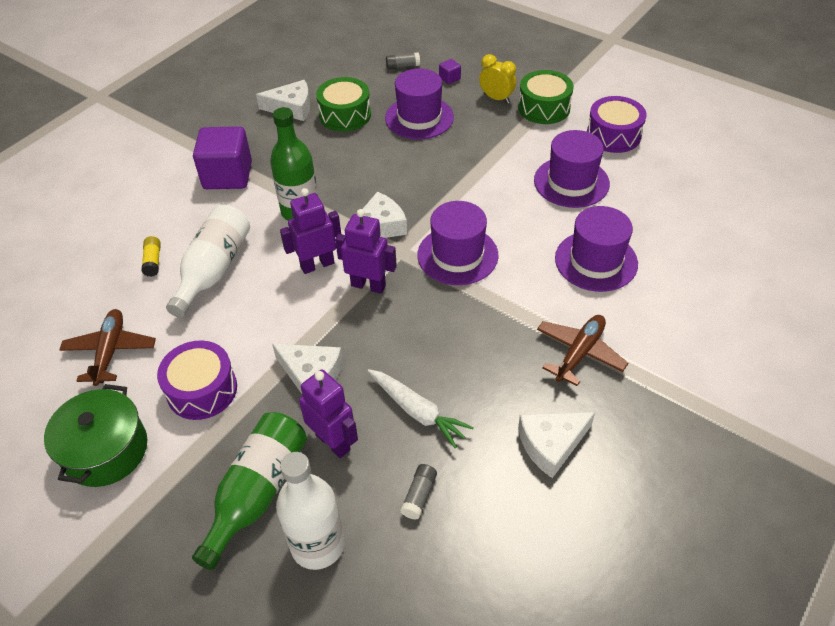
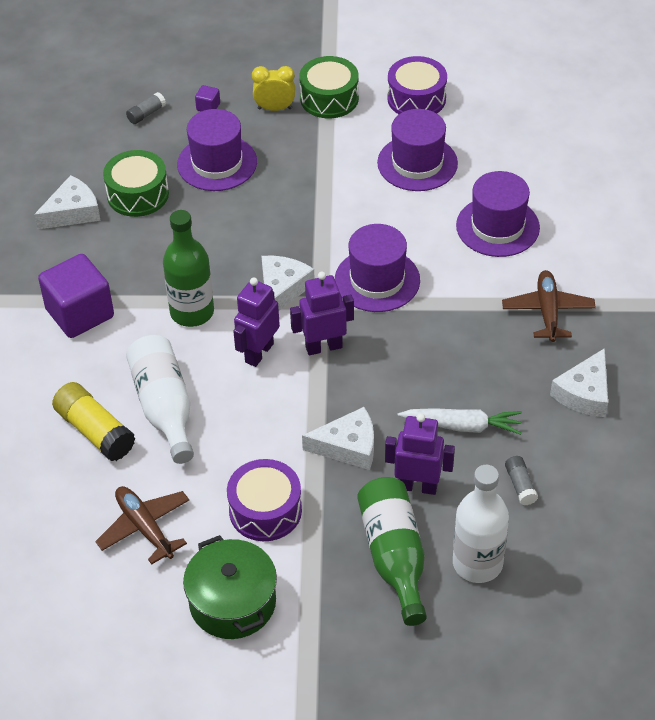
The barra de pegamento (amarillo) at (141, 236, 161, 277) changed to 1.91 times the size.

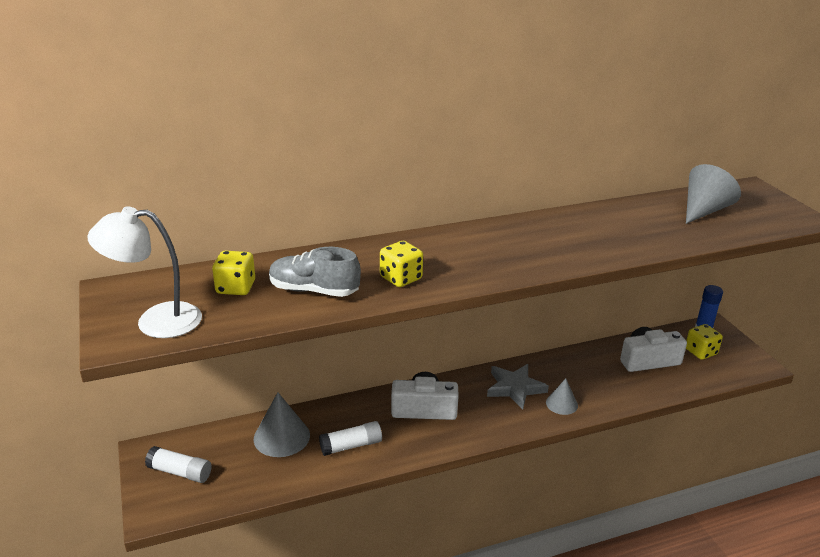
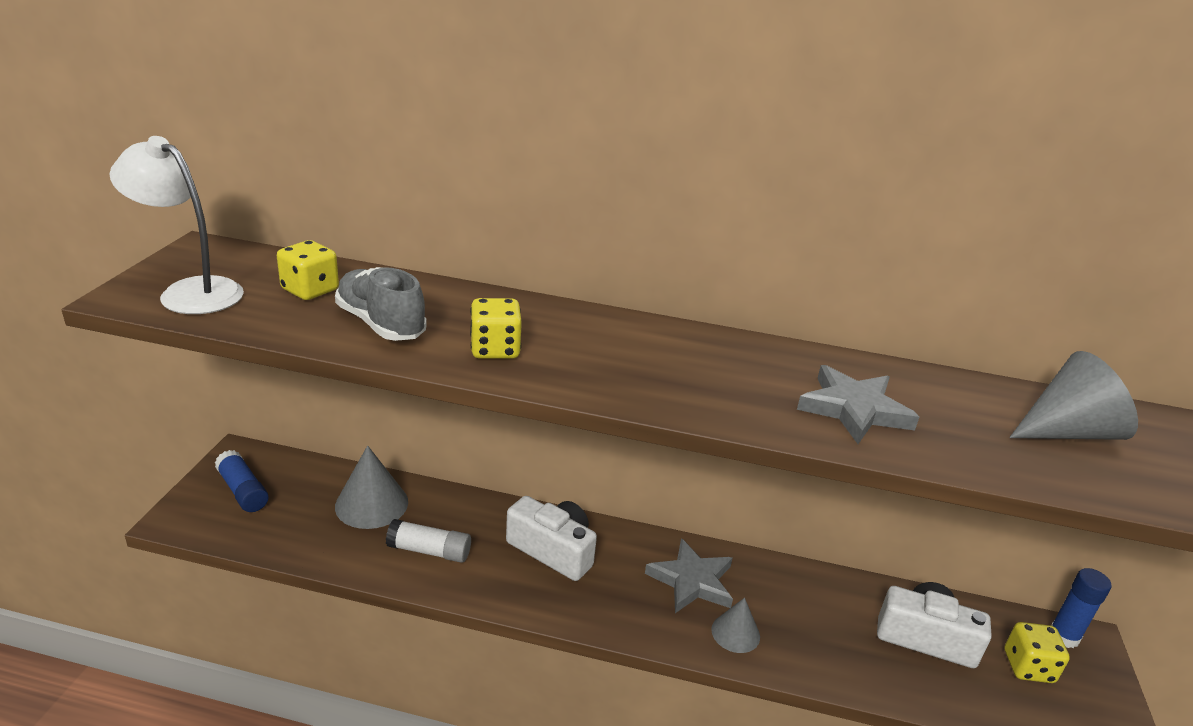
The estrella (gris) at (797, 365, 919, 444) appeared. The barra de pegamento (blanco) at (145, 446, 211, 483) became the barra de pegamento (azul) at (215, 450, 269, 512).

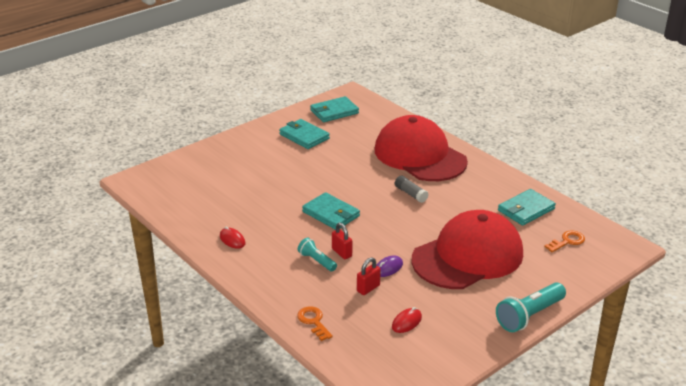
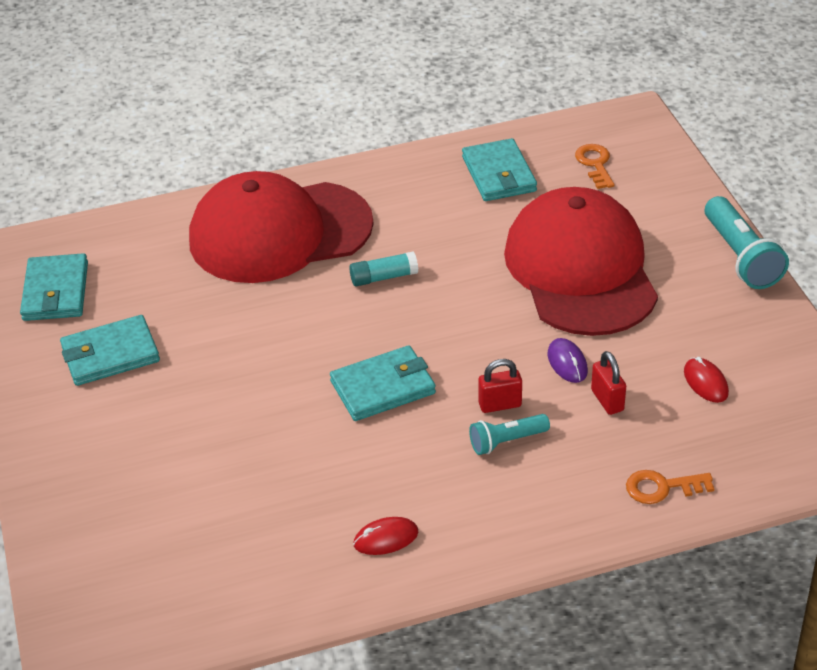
The barra de pegamento (gris) at (395, 175, 429, 203) became the barra de pegamento (turquesa) at (349, 251, 418, 286).

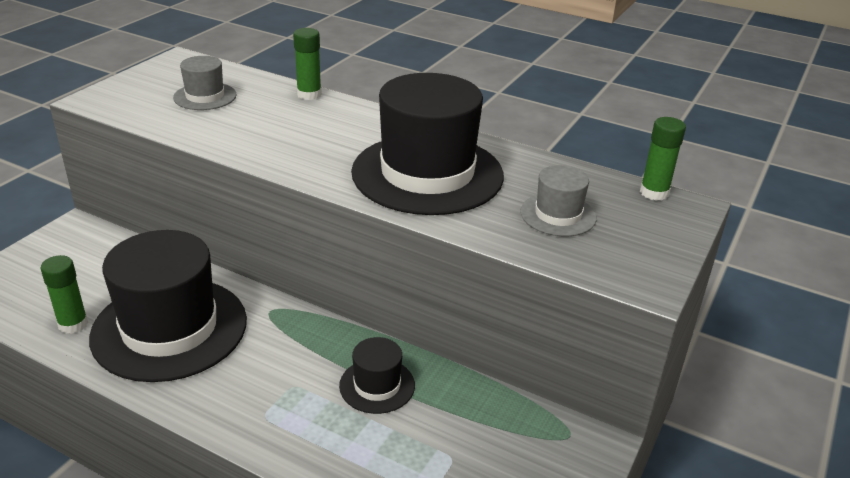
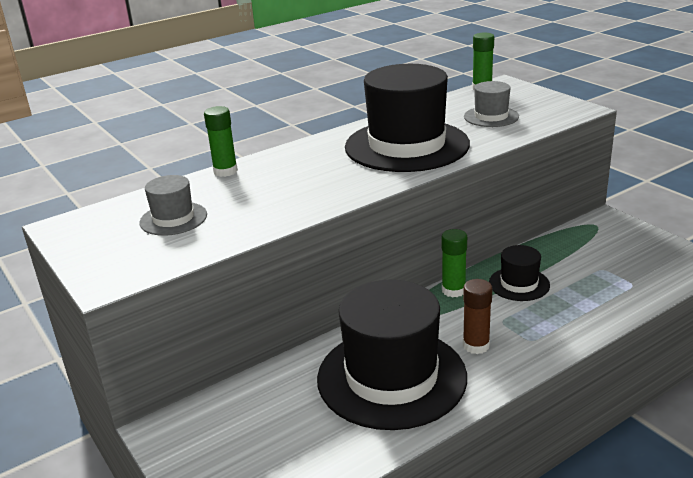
The barra de pegamento (marrón) at (463, 279, 492, 354) appeared. The barra de pegamento (verde) moved from (40, 255, 88, 334) to (441, 229, 467, 298).

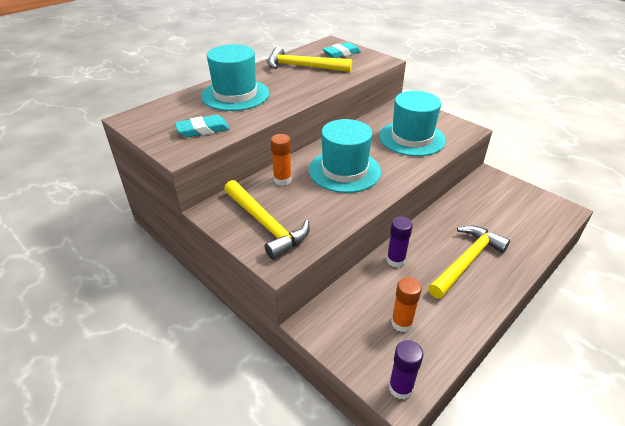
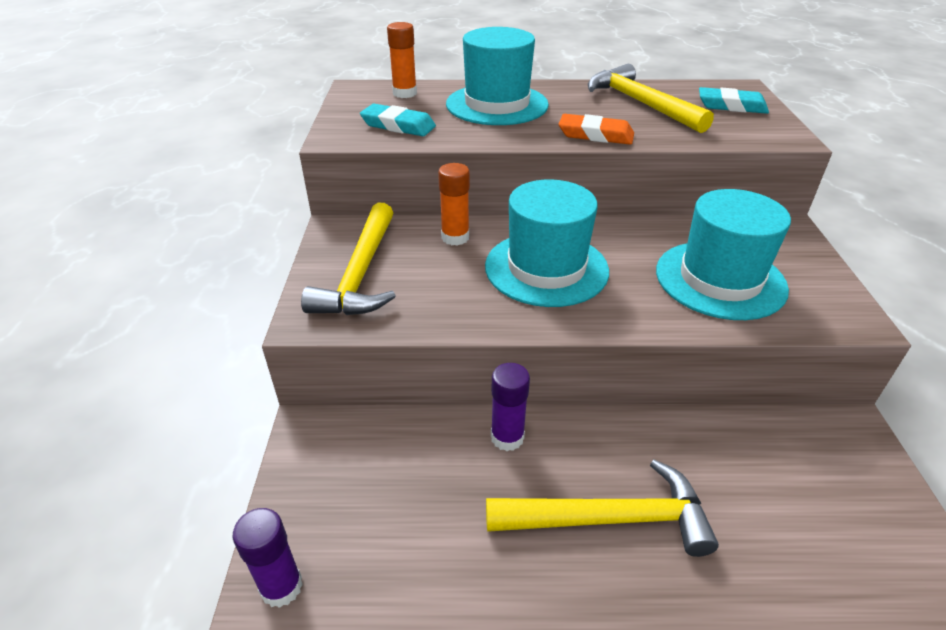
The goma de borrar (naranja) at (559, 114, 634, 145) appeared. The barra de pegamento (naranja) moved from (391, 277, 422, 332) to (387, 22, 417, 98).

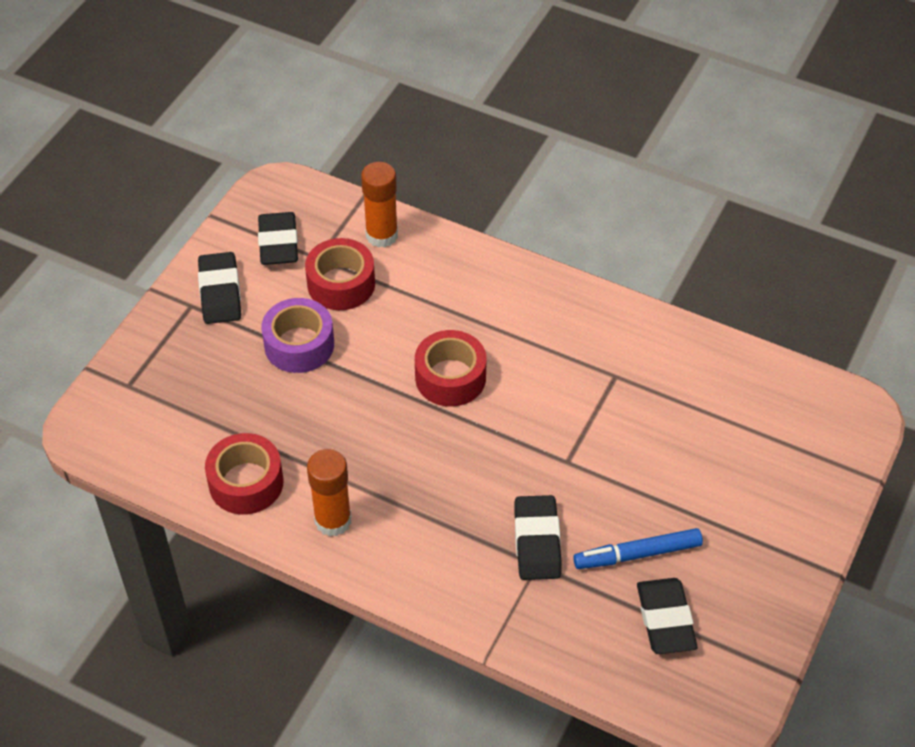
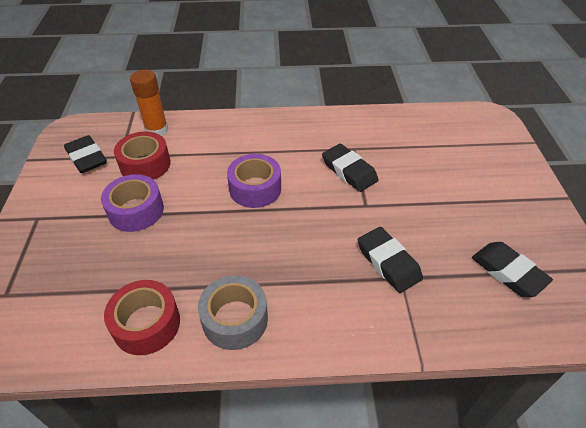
The rotulador (azul) at (573, 528, 703, 569) disappeared. The goma de borrar (negro) moved from (198, 252, 241, 324) to (322, 144, 379, 192). The barra de pegamento (naranja) at (307, 449, 351, 537) was replaced by the cinta adhesiva (gris) at (198, 275, 268, 350). The cinta adhesiva (rojo) at (415, 330, 487, 407) became the cinta adhesiva (morado) at (227, 154, 281, 208).

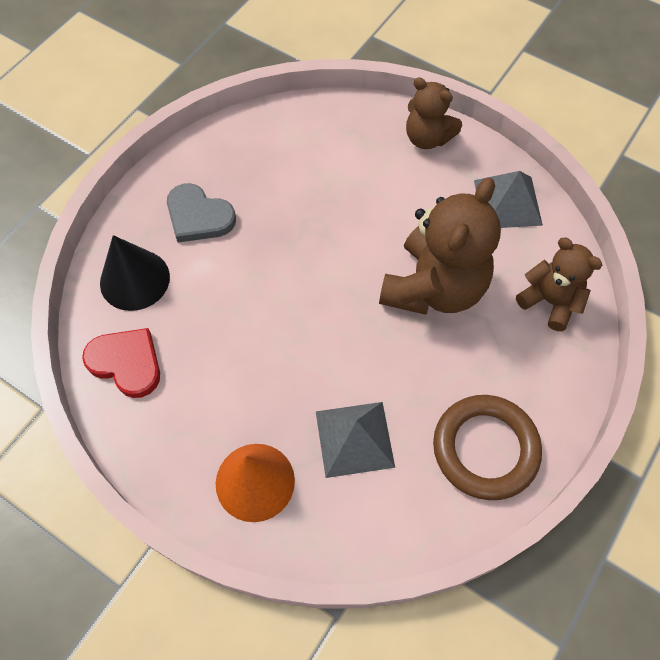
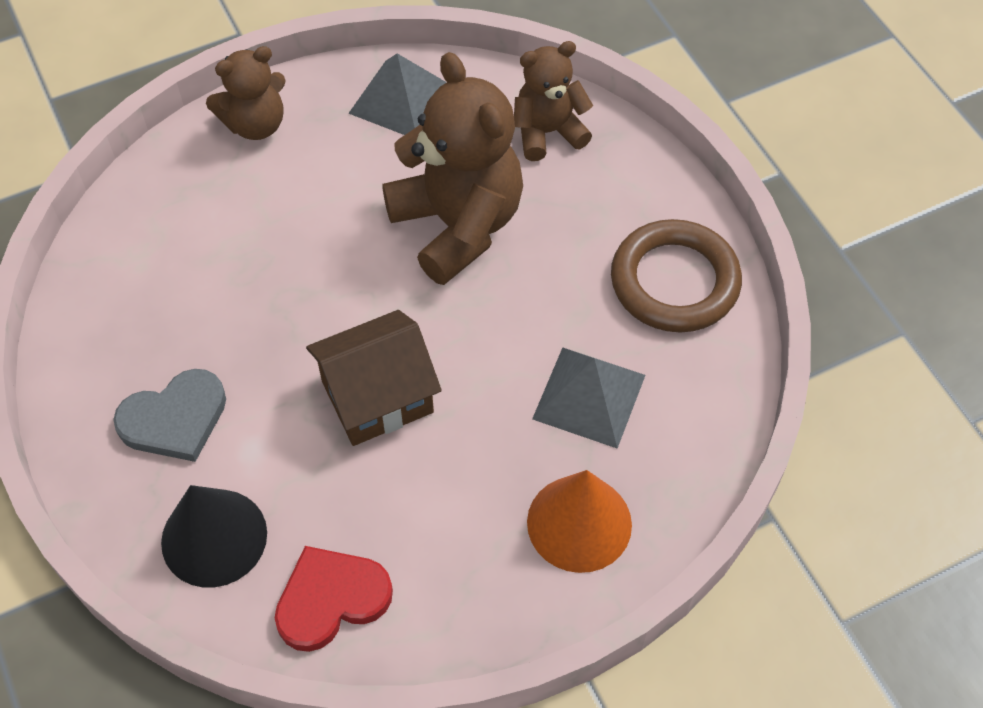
The casa (marrón) at (306, 310, 442, 446) appeared.

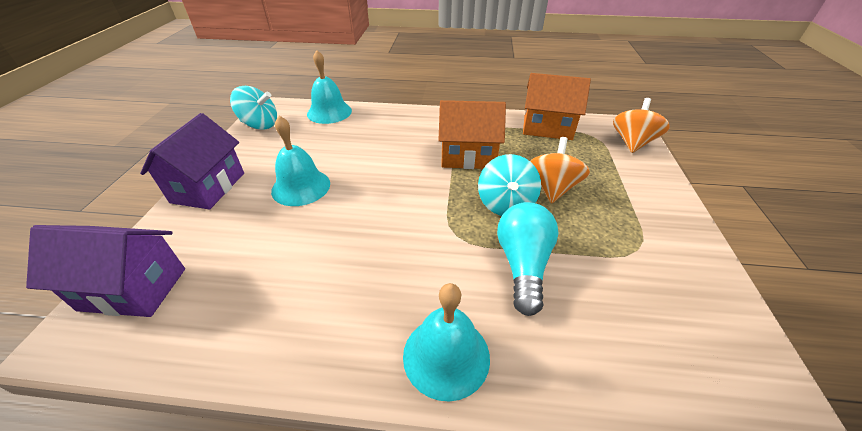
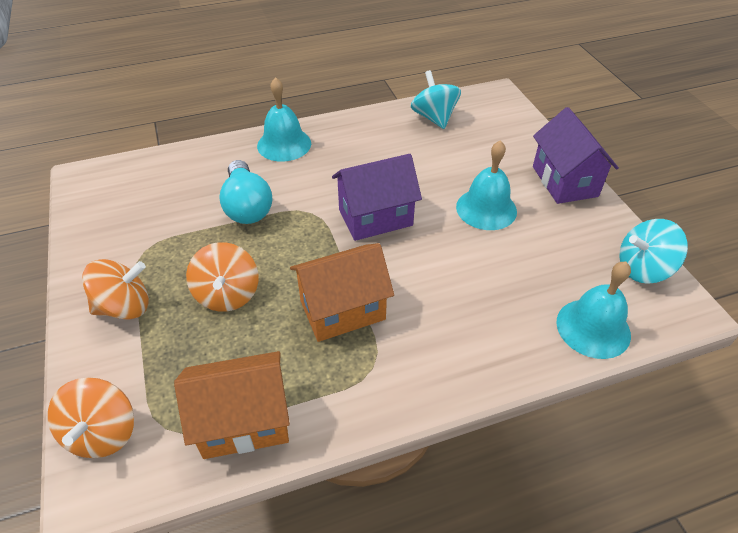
The peonza (naranja) at (82, 259, 149, 320) appeared. The casa (morado) moved from (26, 225, 185, 317) to (332, 154, 422, 241). The peonza (turquesa) moved from (478, 154, 541, 216) to (411, 70, 461, 129).

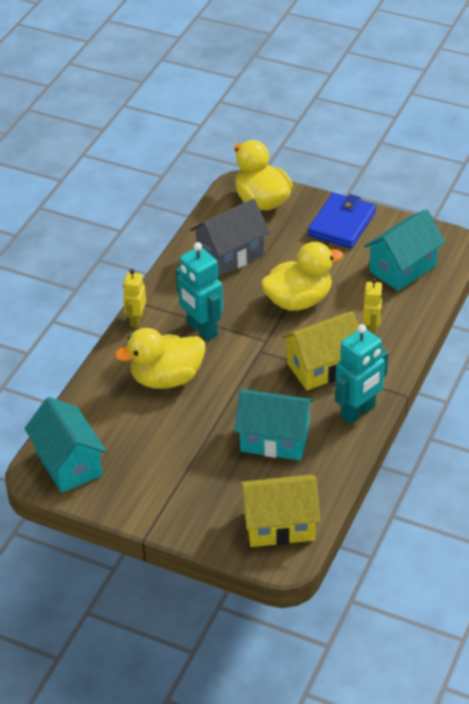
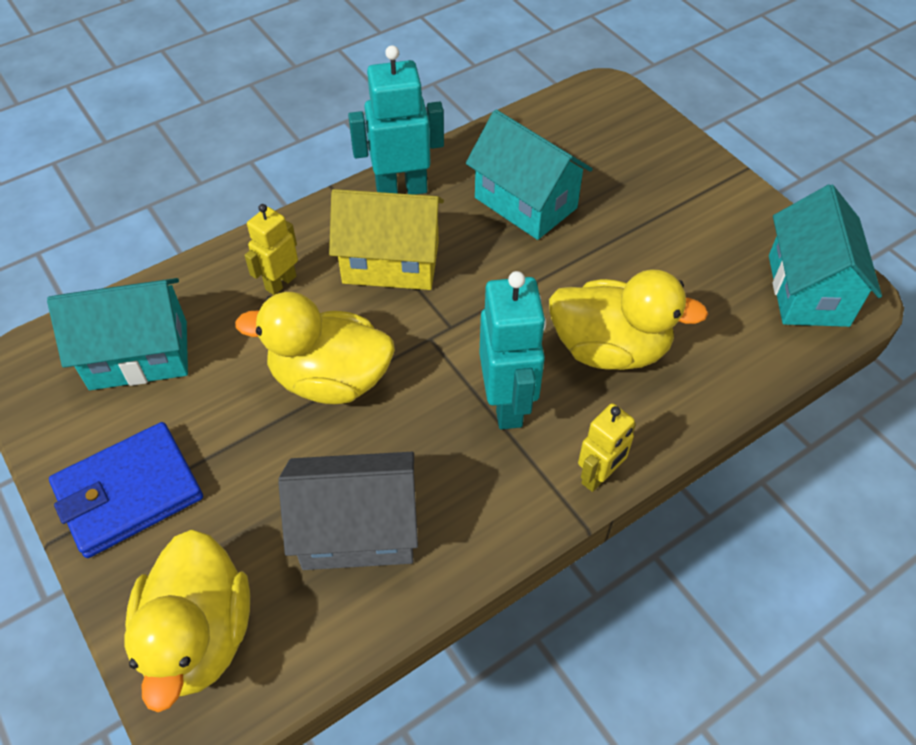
The casa (amarillo) at (240, 475, 320, 547) disappeared.

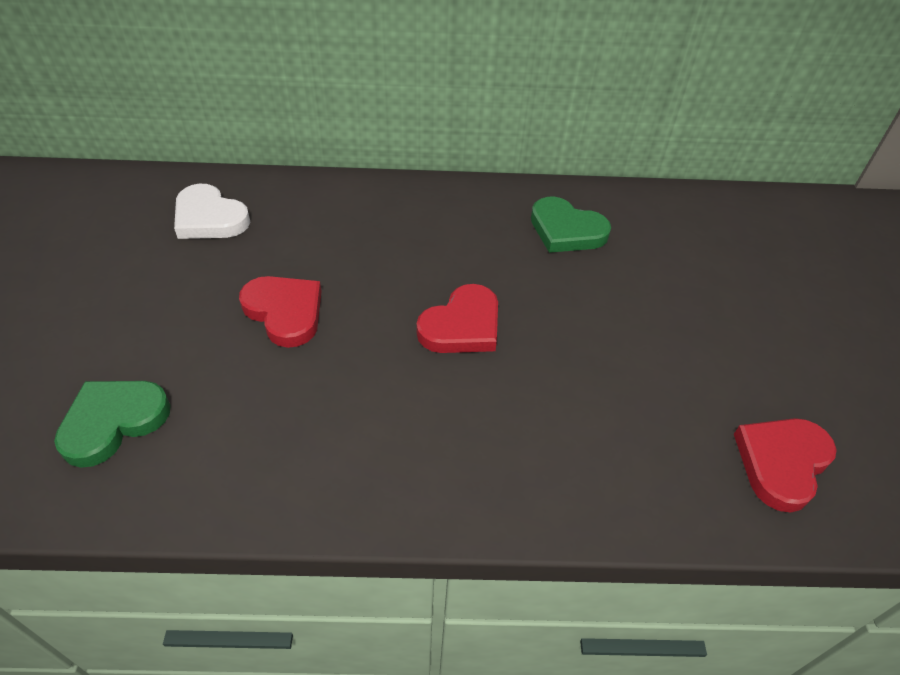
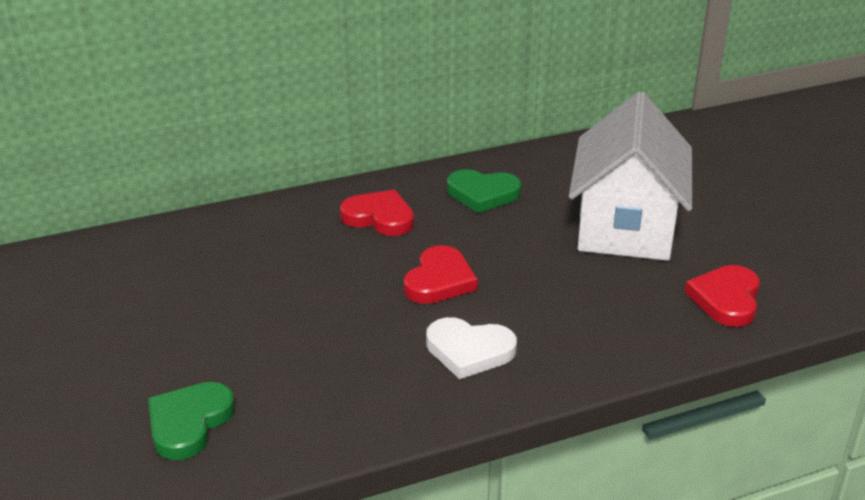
The casa (blanco) at (569, 92, 692, 261) appeared. The corazón (blanco) moved from (174, 184, 250, 239) to (426, 317, 517, 379). The corazón (rojo) moved from (239, 276, 322, 348) to (340, 189, 414, 236).

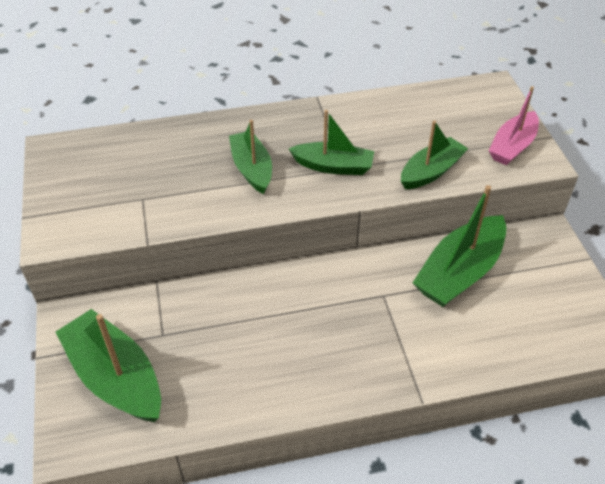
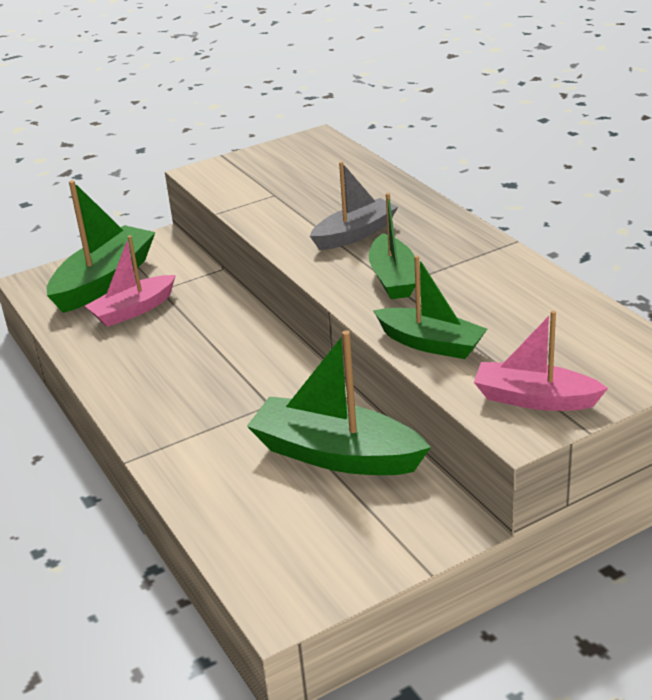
The barco (rosa) at (85, 235, 176, 327) appeared. The barco (verde) at (229, 120, 272, 194) became the barco (gris) at (310, 162, 398, 250).

